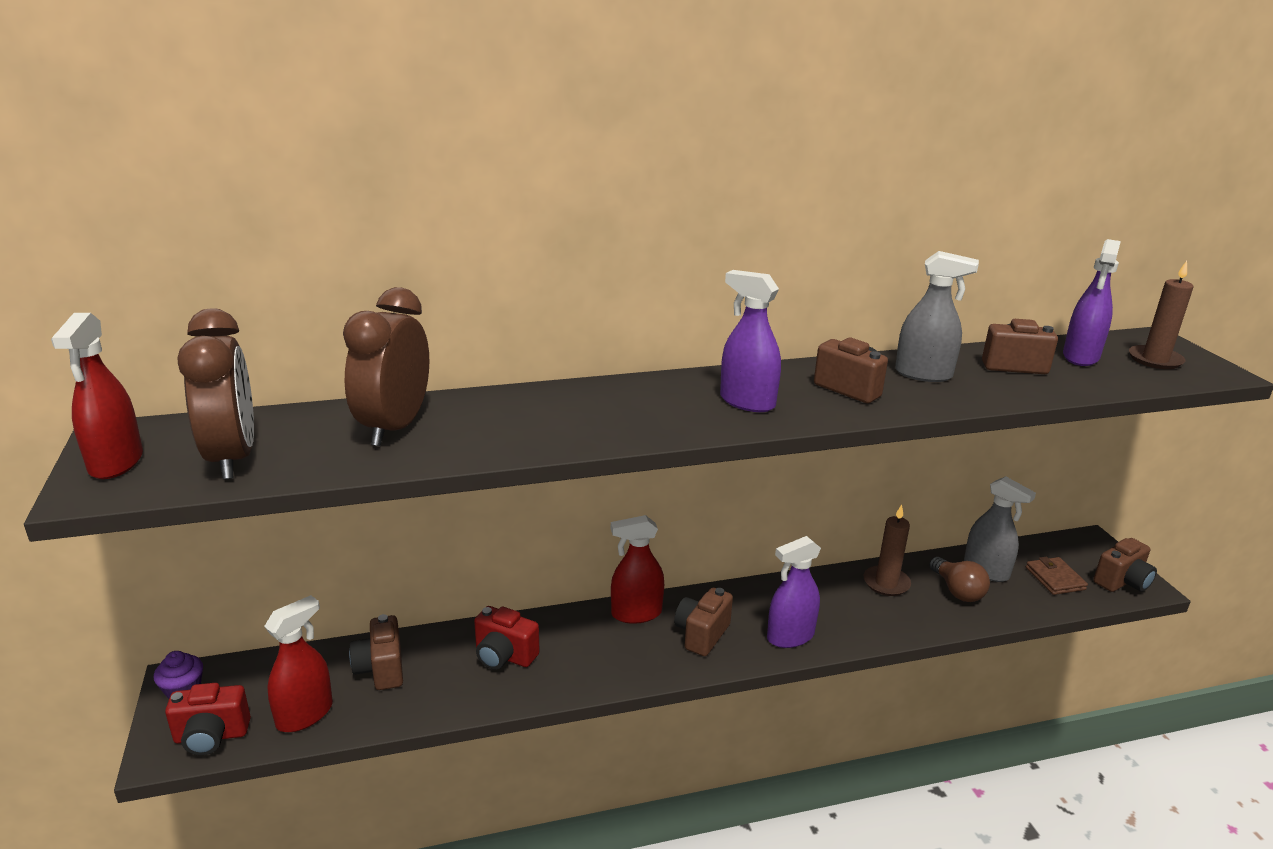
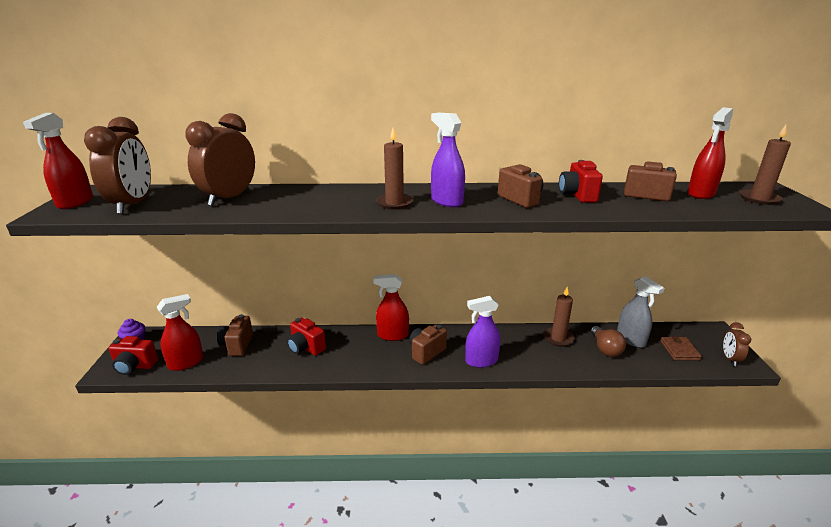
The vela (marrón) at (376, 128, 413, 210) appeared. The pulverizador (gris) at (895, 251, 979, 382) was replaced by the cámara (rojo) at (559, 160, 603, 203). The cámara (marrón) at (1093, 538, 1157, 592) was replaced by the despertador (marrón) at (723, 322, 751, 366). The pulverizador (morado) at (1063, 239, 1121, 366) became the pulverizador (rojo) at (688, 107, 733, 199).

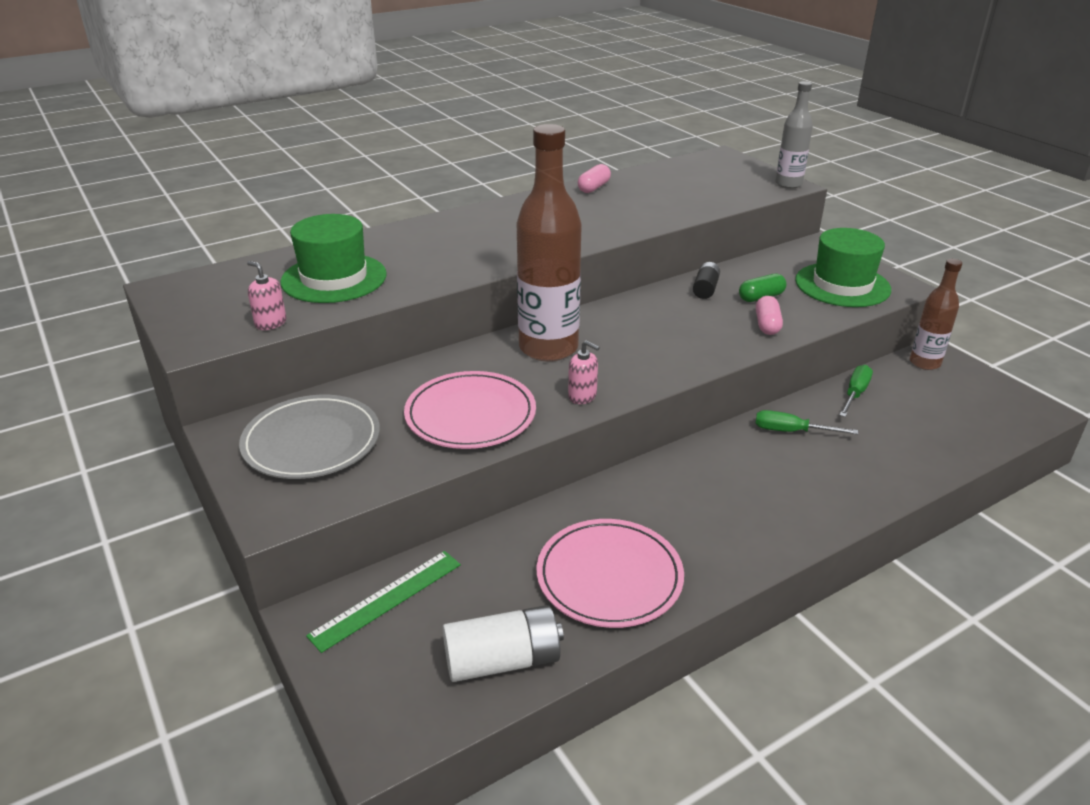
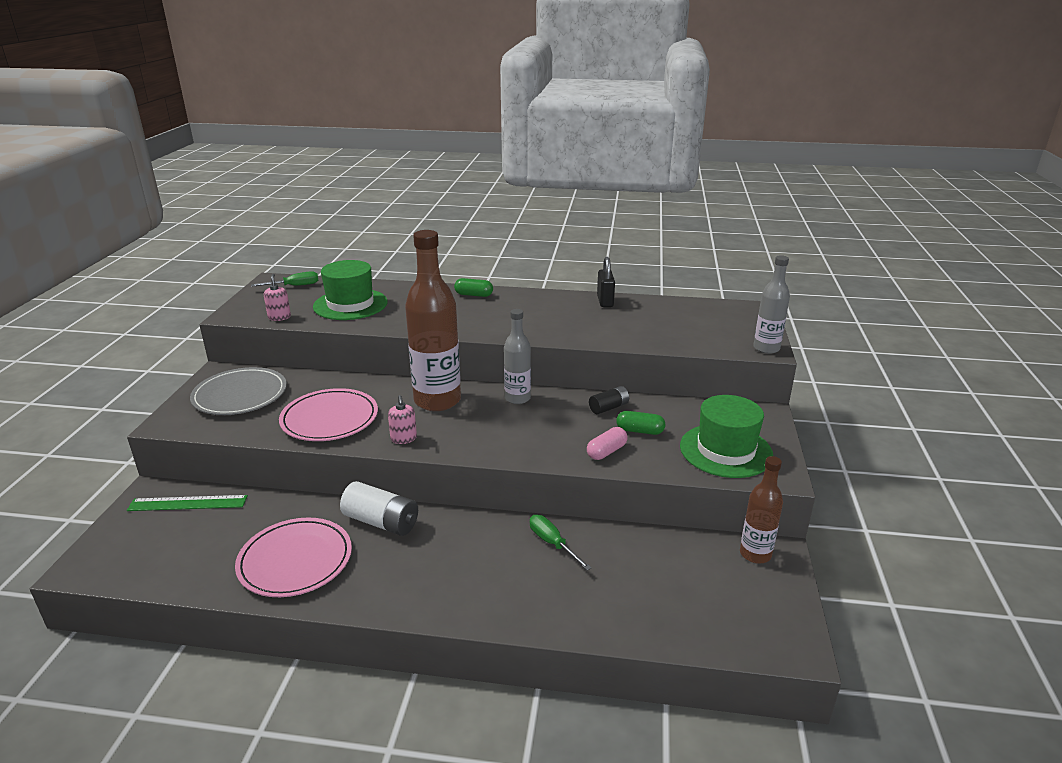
The cápsula (verde) at (454, 278, 493, 297) appeared. The botella (gris) at (504, 309, 531, 404) appeared. The pila (blanco) moved from (443, 605, 564, 682) to (340, 481, 418, 536). The destornillador (verde) moved from (839, 365, 873, 417) to (251, 271, 318, 287). The cápsula (rosa) at (578, 164, 611, 193) was replaced by the candado (negro) at (597, 257, 615, 307).

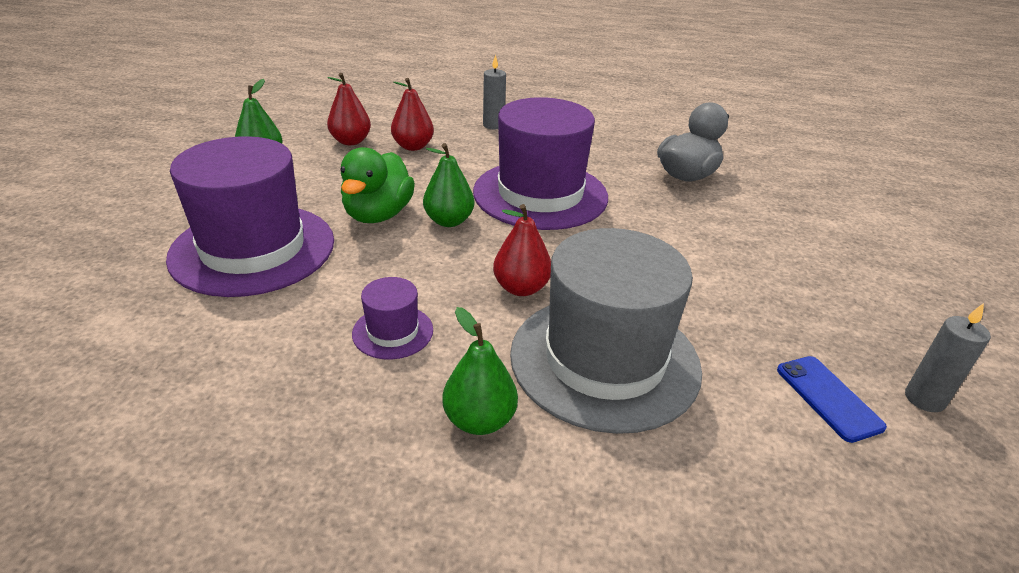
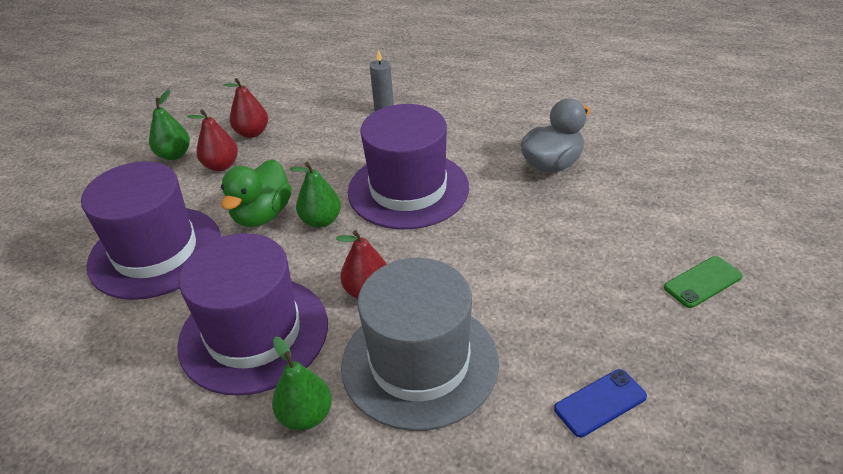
The vela (gris) at (905, 303, 991, 412) disappeared. The móvil (verde) at (664, 256, 743, 308) appeared. The pera (rojo) moved from (391, 78, 434, 151) to (187, 110, 238, 171). The móvil (azul) at (777, 356, 887, 443) turned 75 degrees clockwise. The sombrero (morado) at (352, 277, 433, 360) changed to 2.29 times the size.

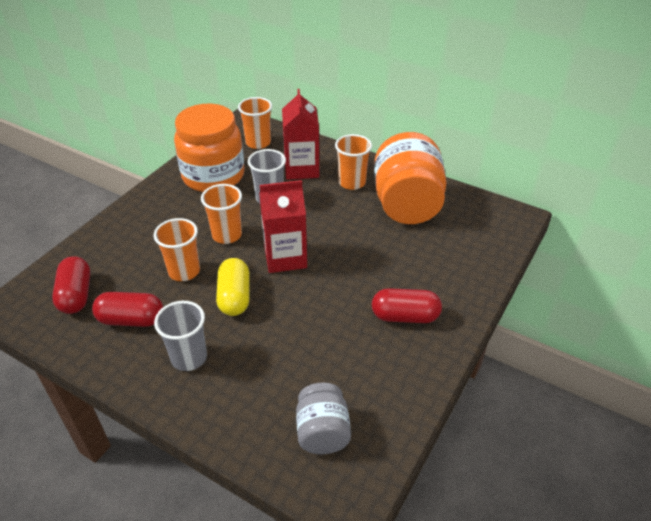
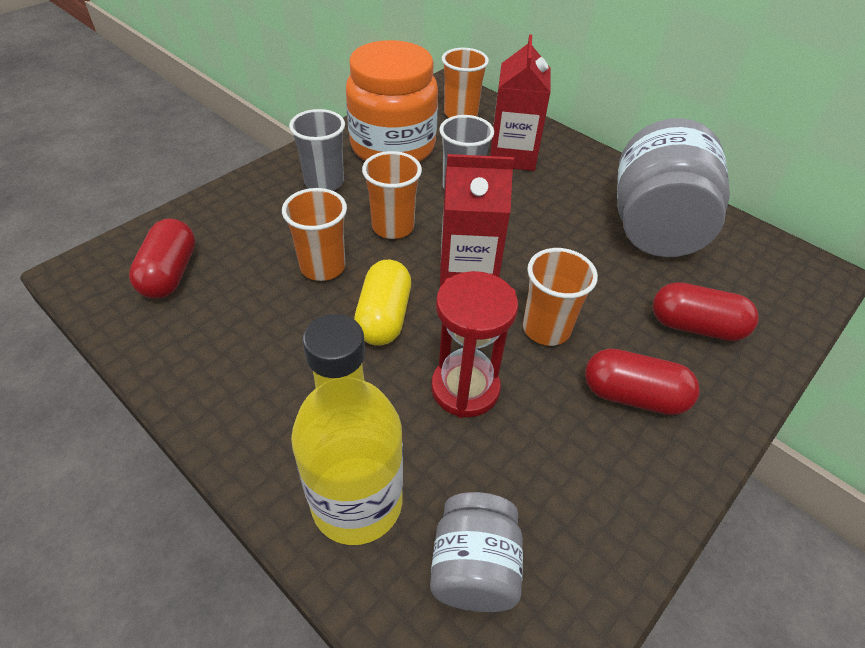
The botella (amarillo) at (291, 314, 403, 545) appeared. The reloj de arena (rojo) at (431, 271, 518, 418) appeared. The cápsula (rojo) moved from (92, 292, 163, 327) to (653, 282, 759, 341). The vaso (gris) moved from (154, 301, 207, 371) to (289, 109, 345, 191). The vaso (naranja) moved from (335, 134, 372, 190) to (523, 248, 598, 346). The tarro (naranja) at (374, 132, 447, 224) became the tarro (gris) at (617, 118, 730, 257).

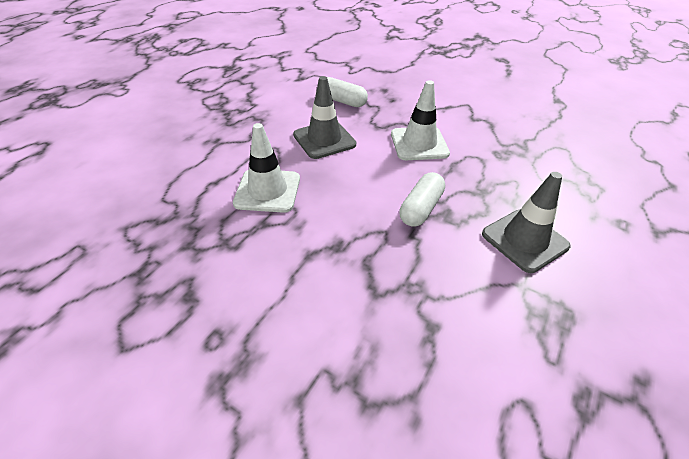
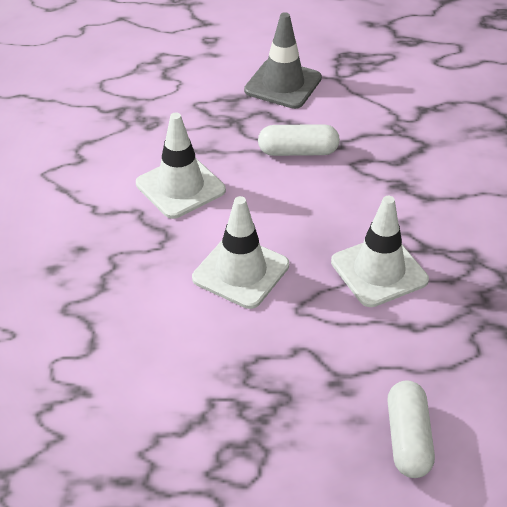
The cápsula (blanco) moved from (327, 77, 368, 107) to (387, 380, 435, 478). The cono de tráfico (gris) at (293, 76, 356, 159) became the cono de tráfico (blanco) at (192, 196, 289, 309).

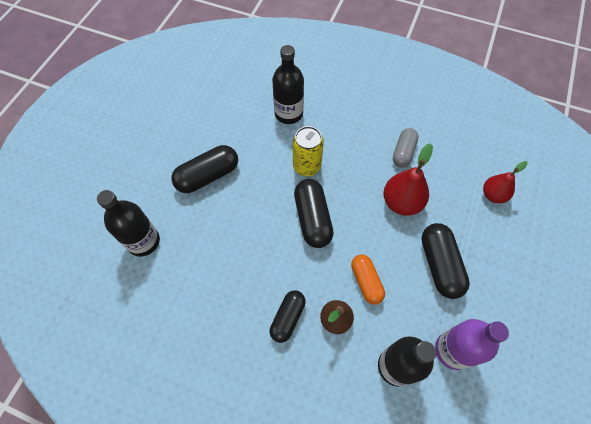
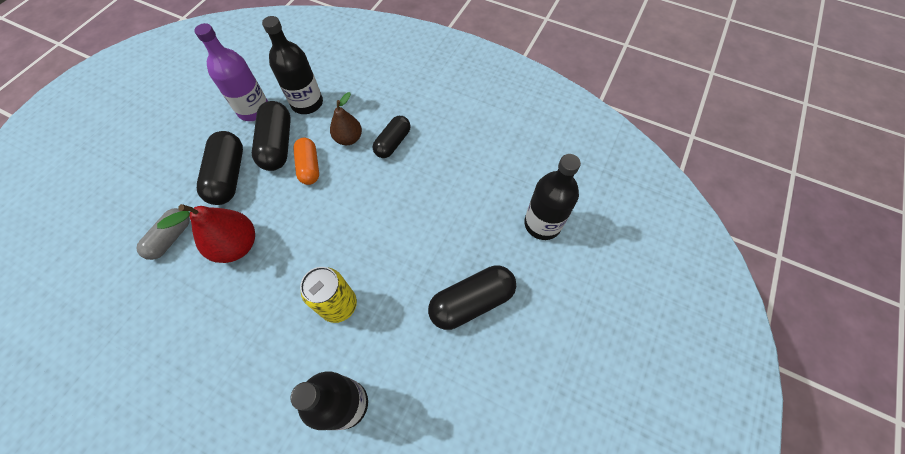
The pera (rojo) at (483, 161, 528, 203) disappeared. The cápsula (negro) moved from (294, 179, 334, 248) to (252, 101, 291, 171). The cápsula (gris) moved from (393, 128, 419, 168) to (136, 208, 190, 260).

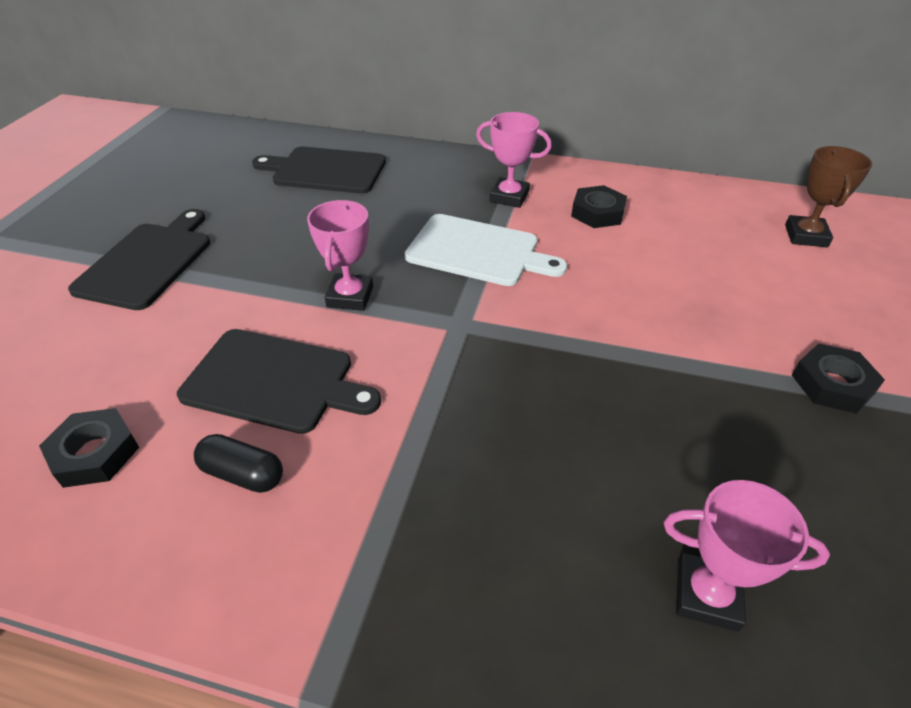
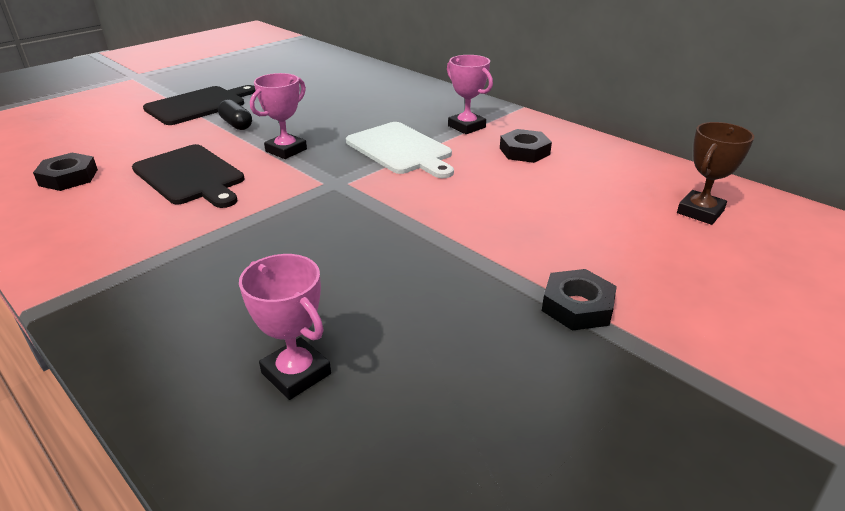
The tabla de cortar (negro) at (252, 147, 386, 194) disappeared. The cápsula (negro) moved from (194, 434, 283, 493) to (218, 99, 252, 130).

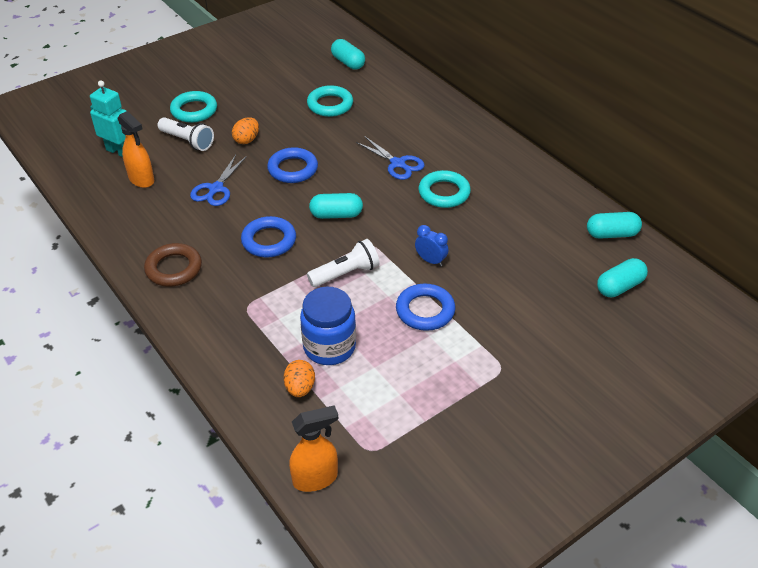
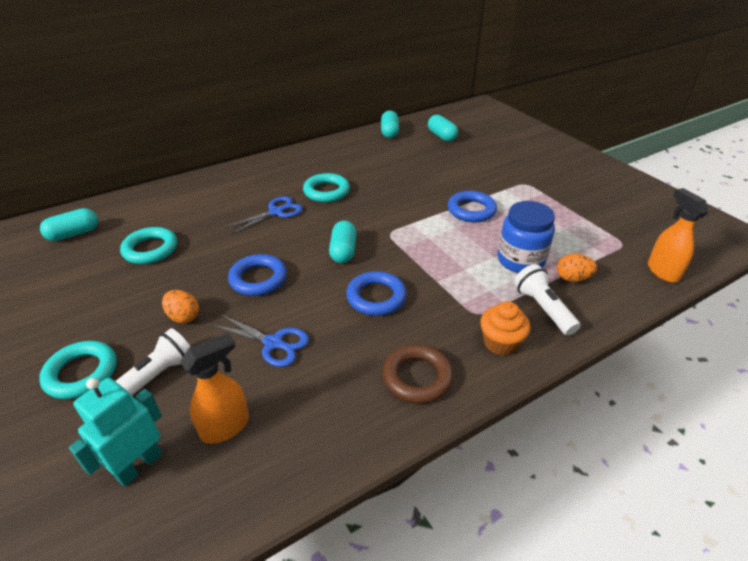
The despertador (azul) at (415, 225, 448, 267) disappeared. The magdalena (naranja) at (480, 301, 531, 356) appeared. The lámpara de mano (blanco) moved from (307, 239, 379, 287) to (514, 264, 581, 335).

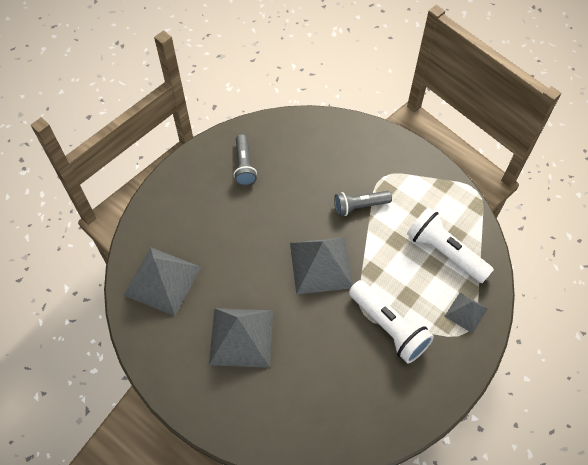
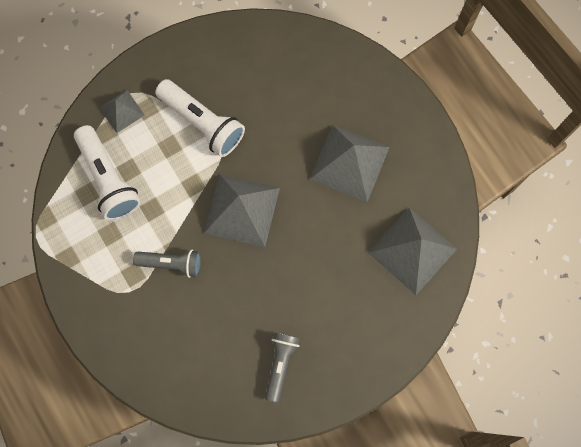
The lámpara de mano (blanco) at (349, 280, 434, 364) turned 150 degrees clockwise.

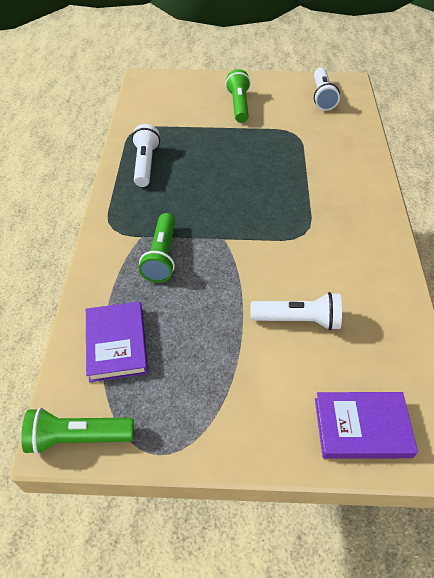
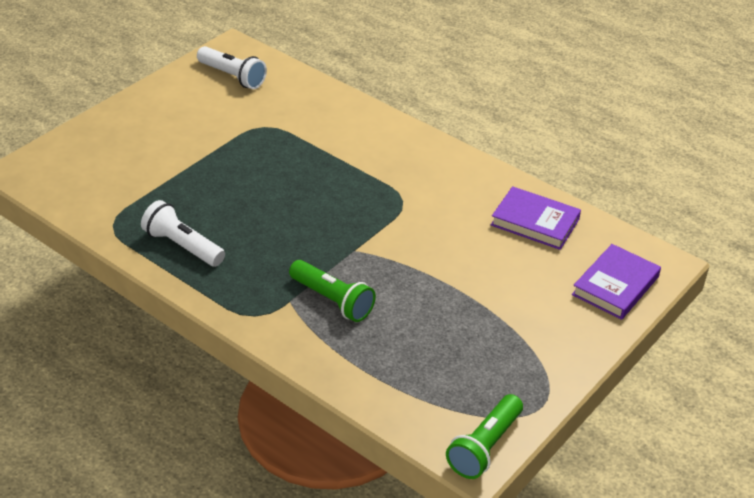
The lámpara de mano (verde) at (225, 69, 251, 123) disappeared. The lámpara de mano (blanco) at (250, 292, 342, 330) disappeared. The libro (morado) moved from (86, 302, 148, 382) to (491, 186, 581, 250).

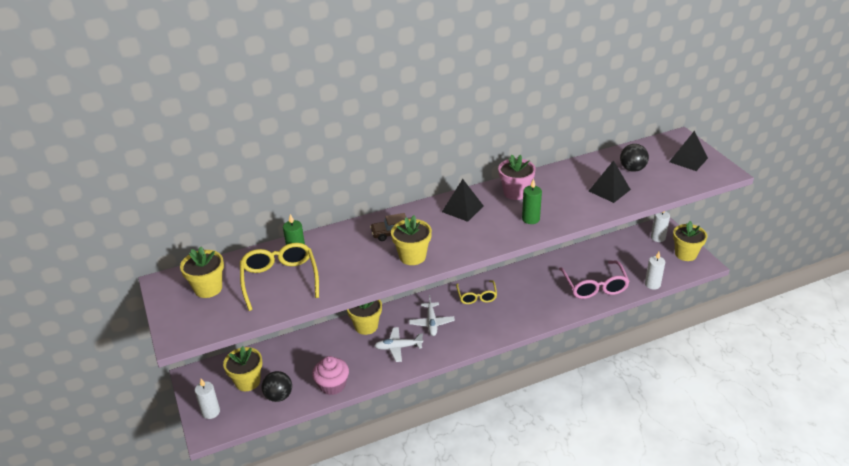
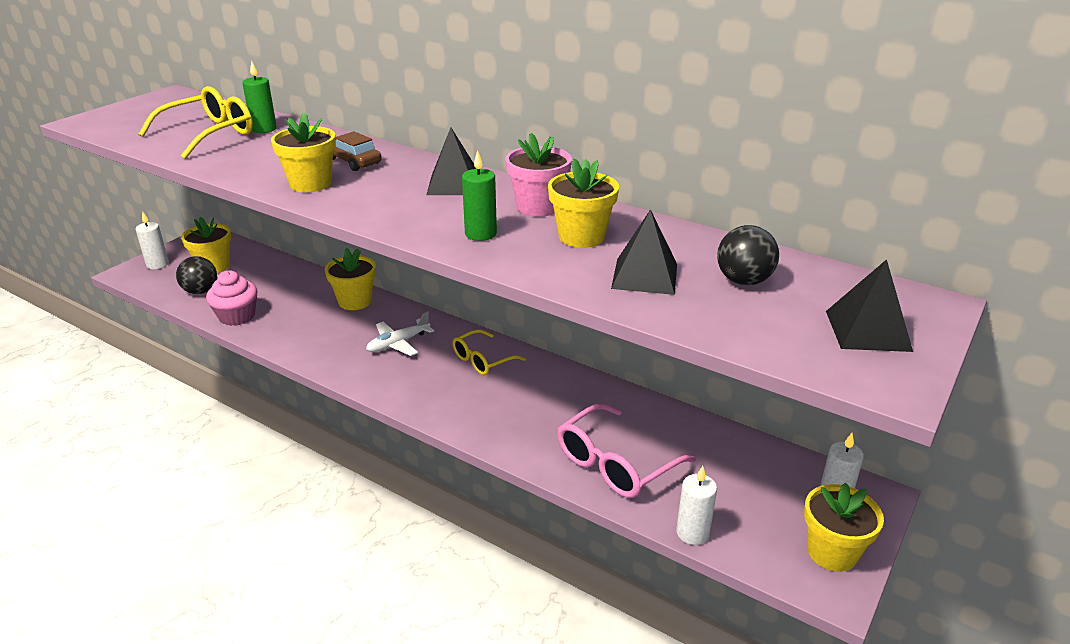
The avión (blanco) at (374, 327, 423, 362) disappeared. The maceta (amarillo) moved from (180, 247, 224, 298) to (548, 159, 619, 248).

